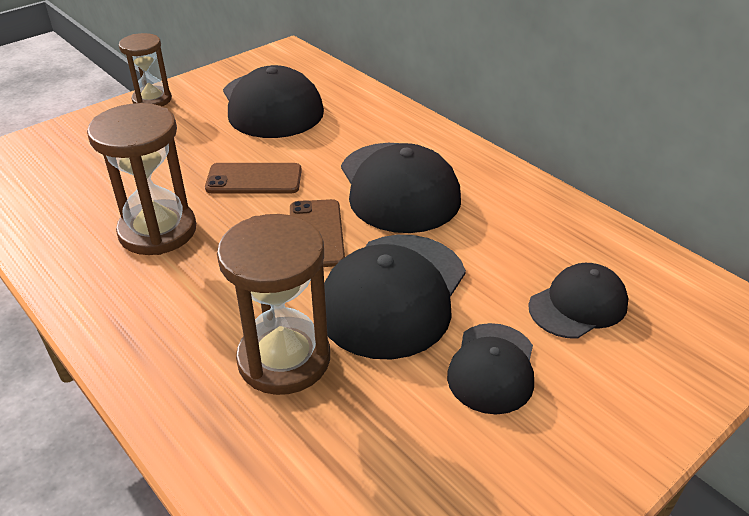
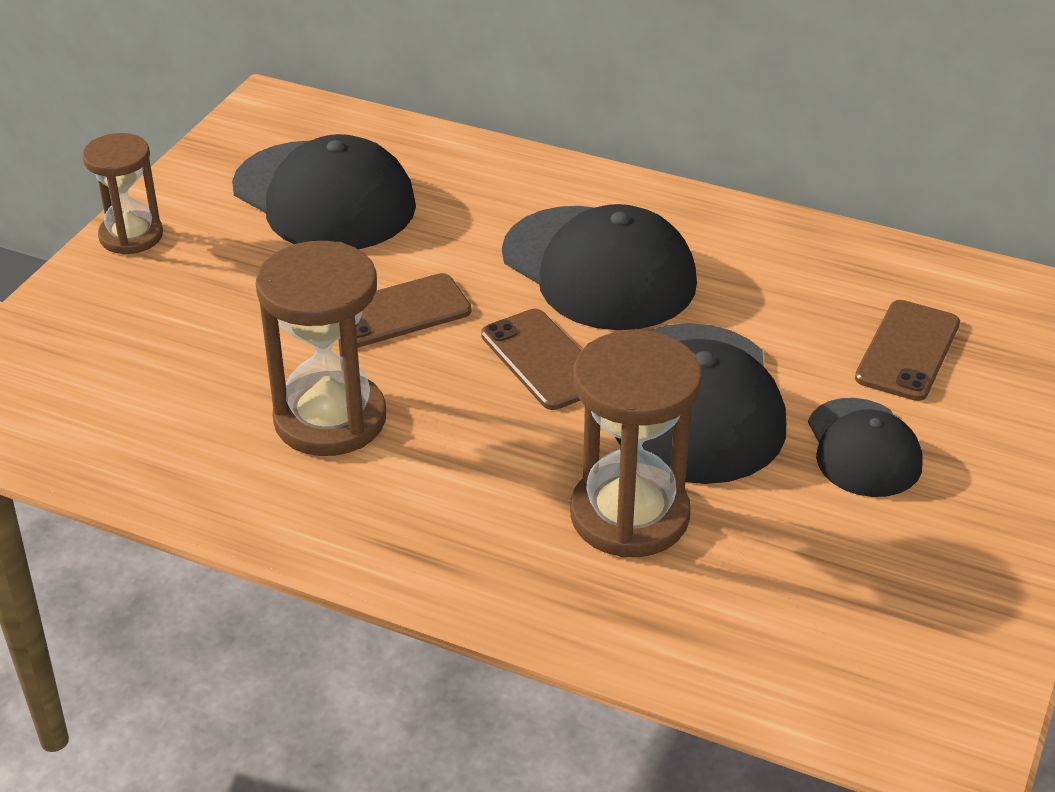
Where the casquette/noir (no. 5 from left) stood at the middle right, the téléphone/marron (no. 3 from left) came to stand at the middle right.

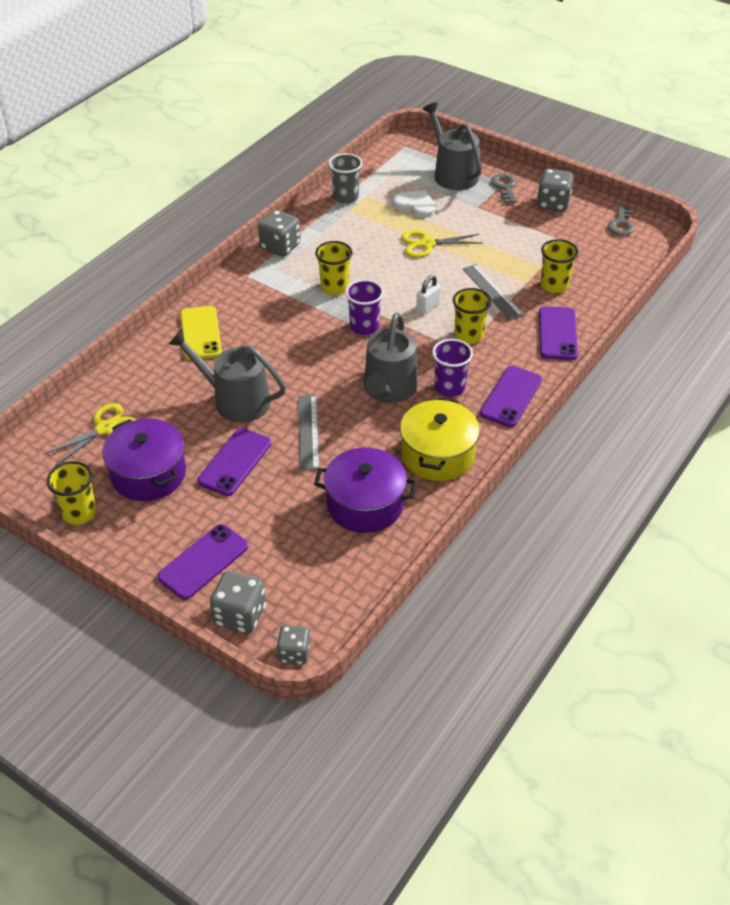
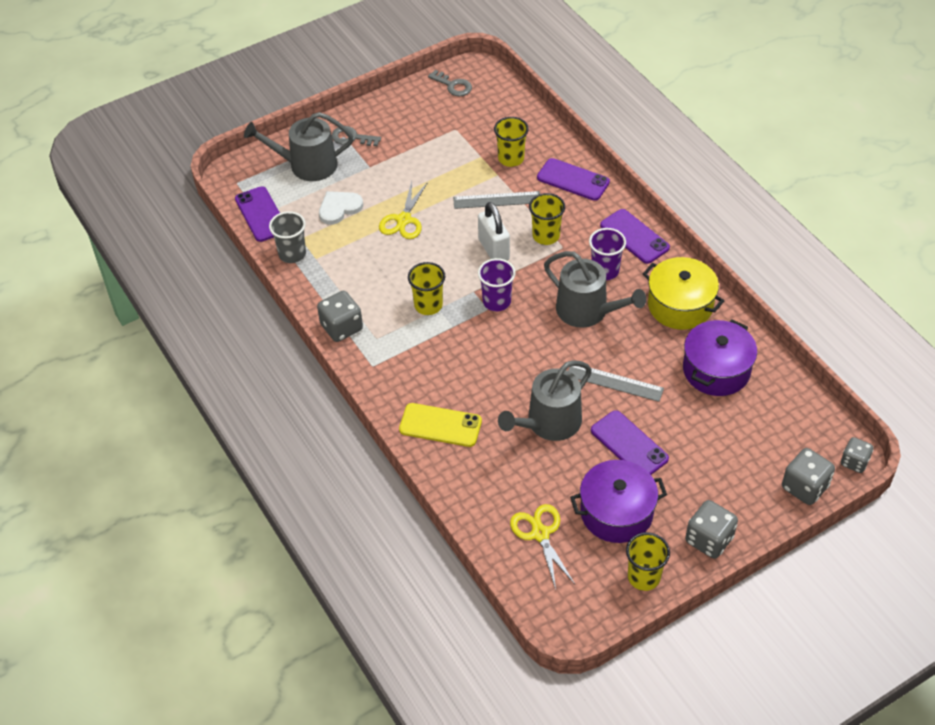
The téléphone/violet (no. 1 from left) ended up elsewhere, having gone from the middle left to the top left.
The size of the cadenas/blanc at the top centre changed by a factor of 1.63.
The dé/gris (no. 4 from left in the first image) ended up elsewhere, having gone from the top right to the bottom right.

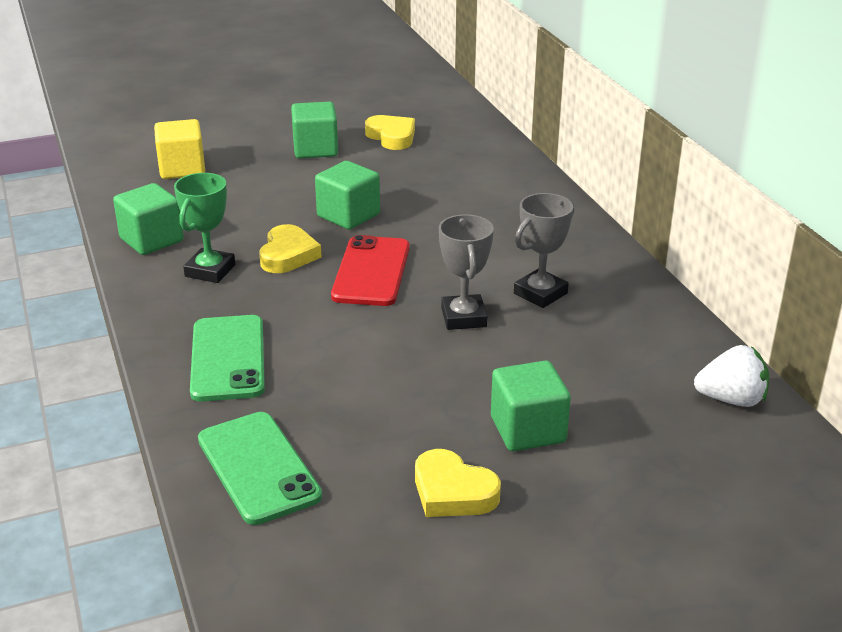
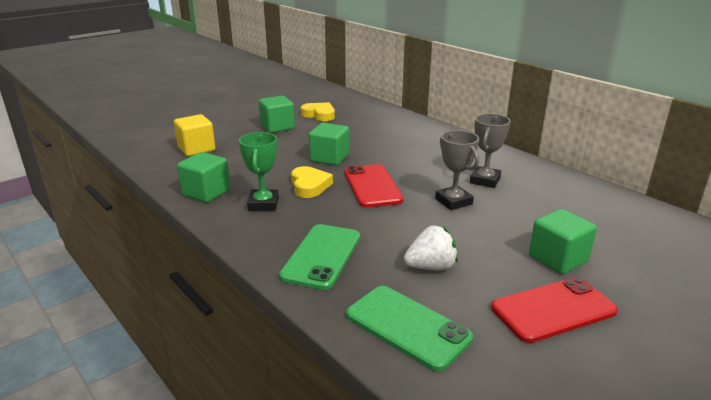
The téléphone/vert (no. 1 from left) at the middle left ended up facing another way, 45 degrees clockwise from before.
Where the cœur/jaune (no. 3 from left) stood at the bottom centre, the téléphone/rouge (no. 2 from left) came to stand at the bottom right.
The fraise/blanc ended up elsewhere, having gone from the middle right to the centre.

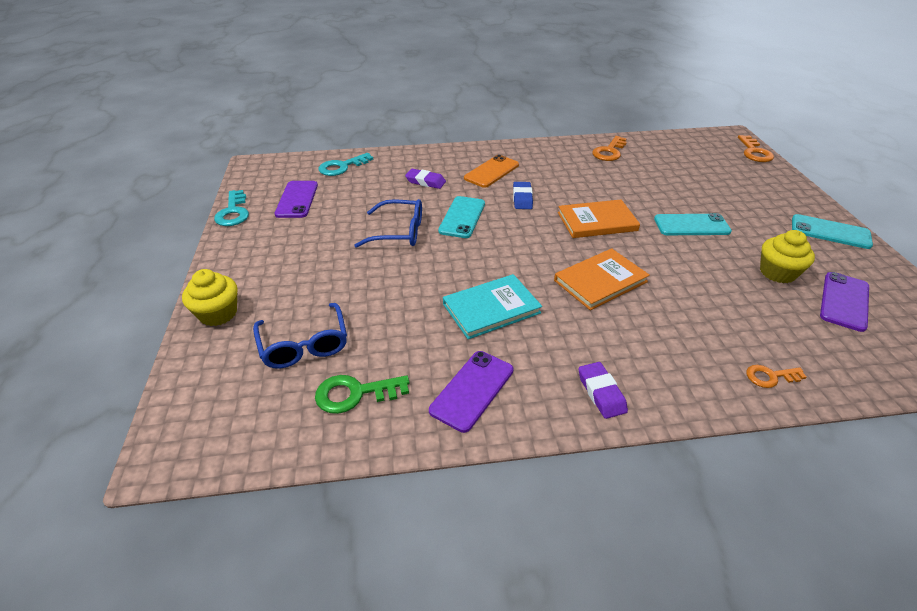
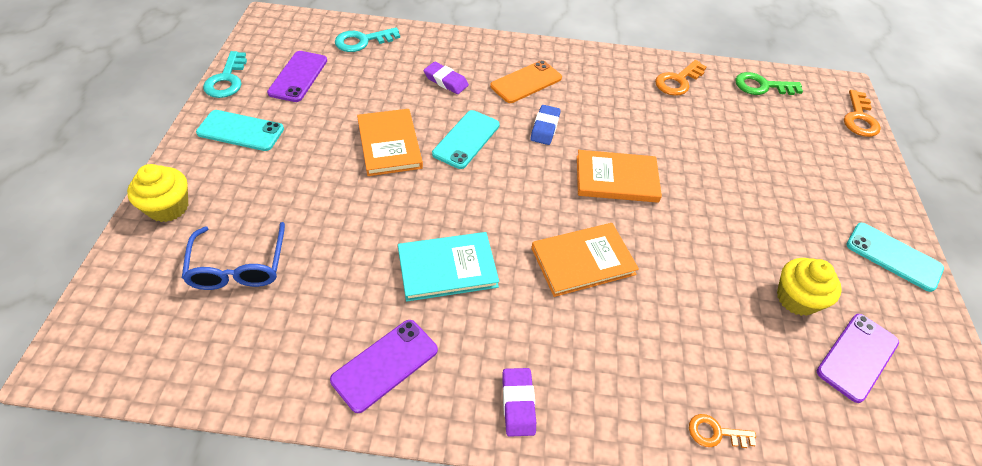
The clé/vert ended up elsewhere, having gone from the centre to the top right.
Where the lunettes/bleu (no. 2 from left) stood at the centre, the livre/orange (no. 1 from left) came to stand at the top centre.
The téléphone/turquoise (no. 2 from left in the first image) ended up elsewhere, having gone from the middle right to the top left.

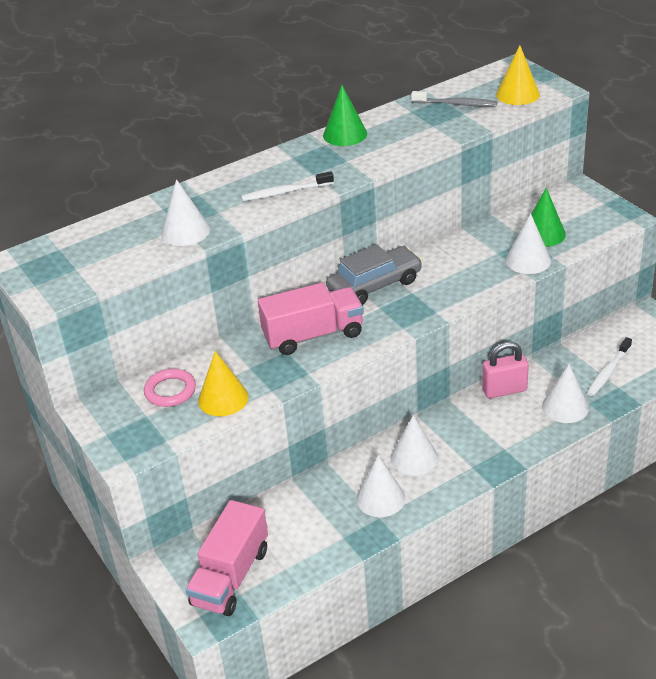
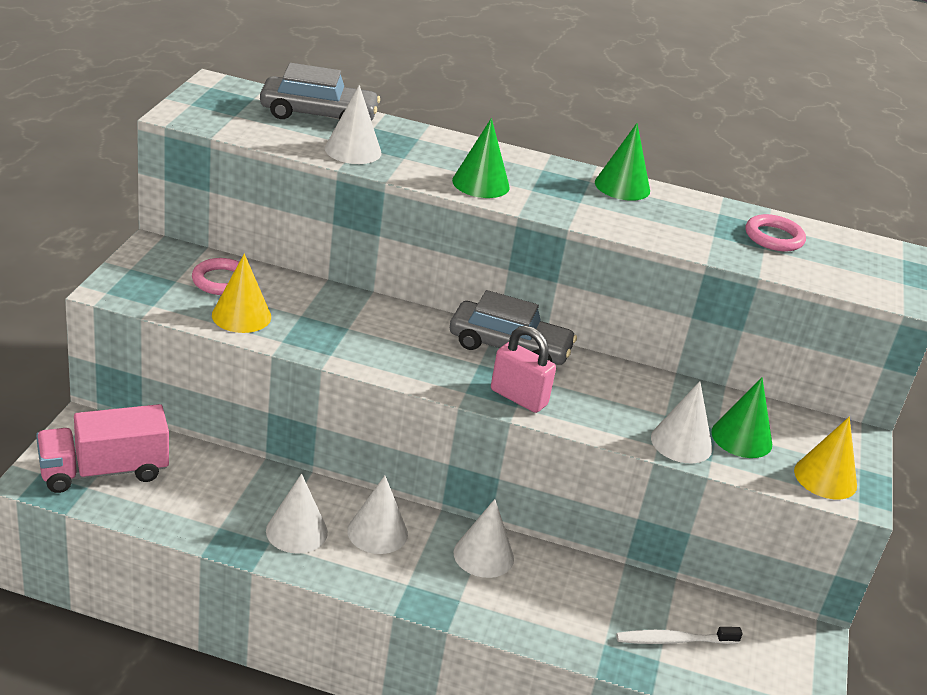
Where the brosse à dents/blanc (no. 1 from left) stood at the top centre, the cône/vert (no. 1 from left) came to stand at the top centre.
The second view lost the camion/rose (no. 2 from left) at the centre.
Where the brosse à dents/gris stood at the top right, the anneau/rose (no. 2 from left) came to stand at the middle right.
The cadenas/rose ended up elsewhere, having gone from the middle right to the centre.
The cône/jaune (no. 2 from left) ended up elsewhere, having gone from the top right to the middle right.
The cône/blanc (no. 5 from left in the first image) ended up elsewhere, having gone from the middle right to the bottom centre.
The second view gained the voiture/gris (no. 1 from left) at the top centre.

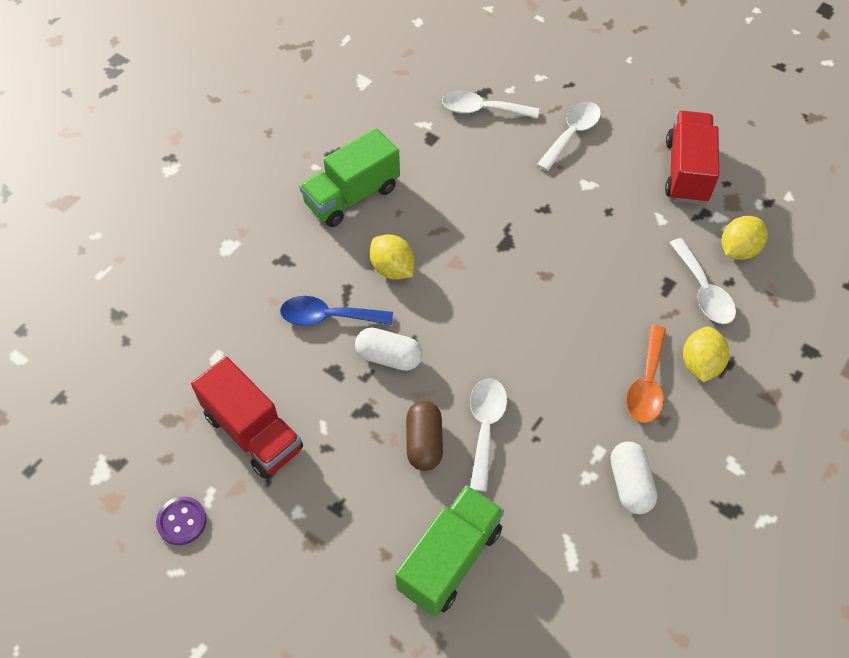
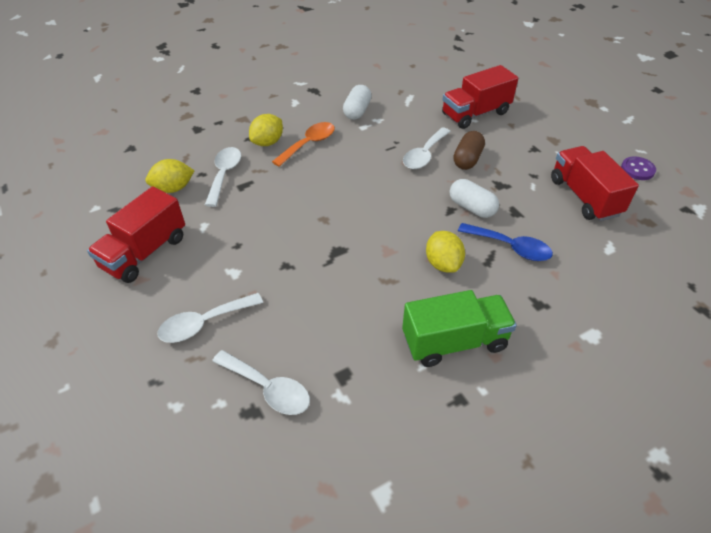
What was the camion/vert (no. 2 from left) at the bottom centre turned into the camion/rouge (no. 2 from left) at the top right.

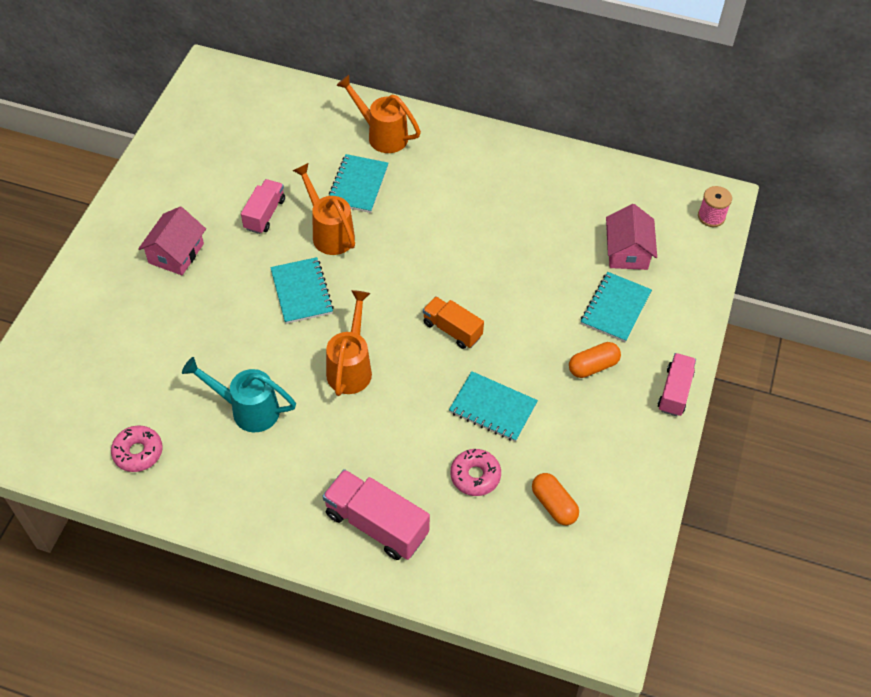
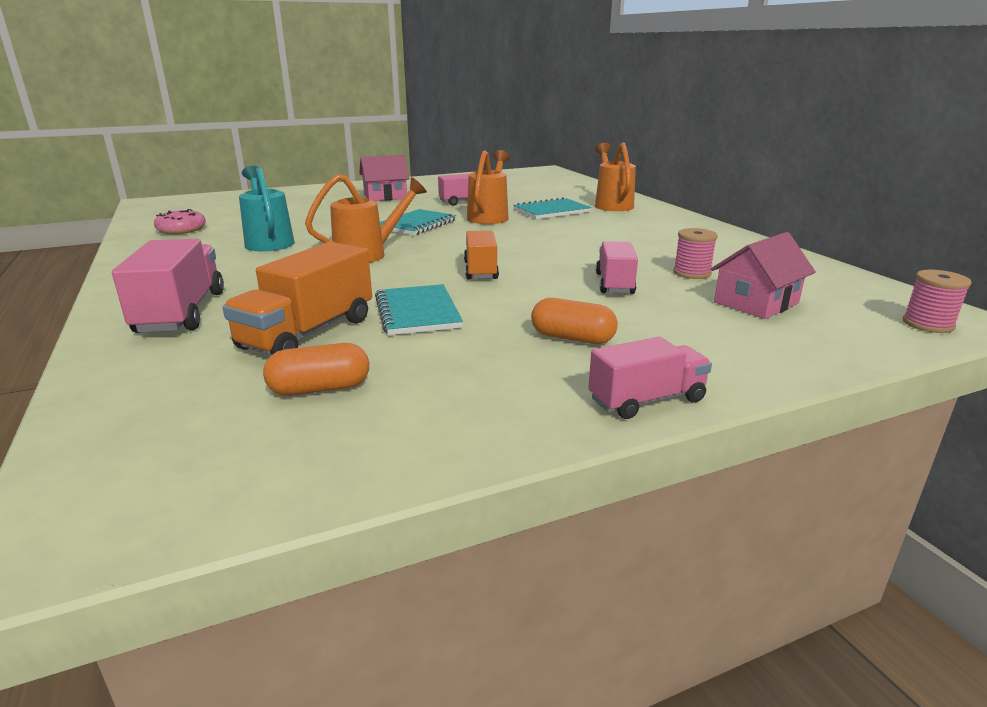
Where the beignet/rose (no. 2 from left) stood at the bottom centre, the camion/orange (no. 1 from left) came to stand at the middle left.
The gélule/orange (no. 1 from left) at the bottom centre ended up facing another way, 60 degrees clockwise from before.
The second view lost the carnet/turquoise (no. 4 from left) at the middle right.
The second view gained the camion/rose (no. 3 from left) at the centre.
The second view gained the bobine/rose (no. 1 from left) at the middle right.

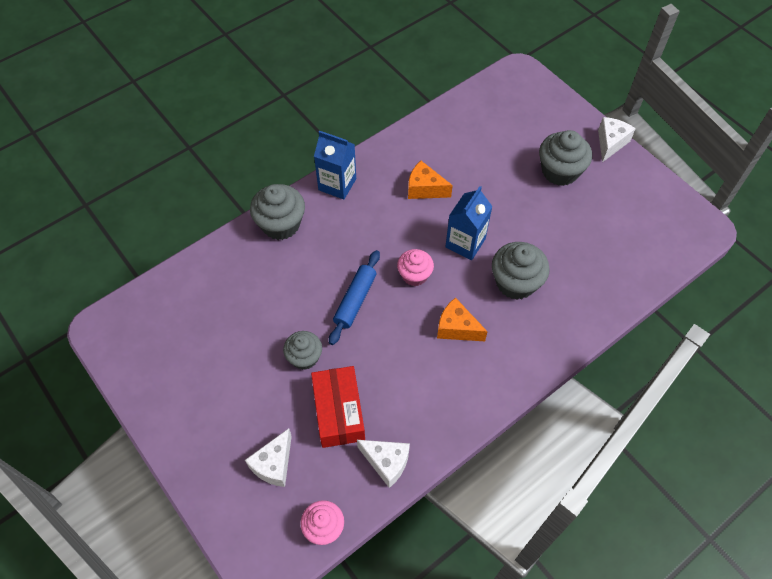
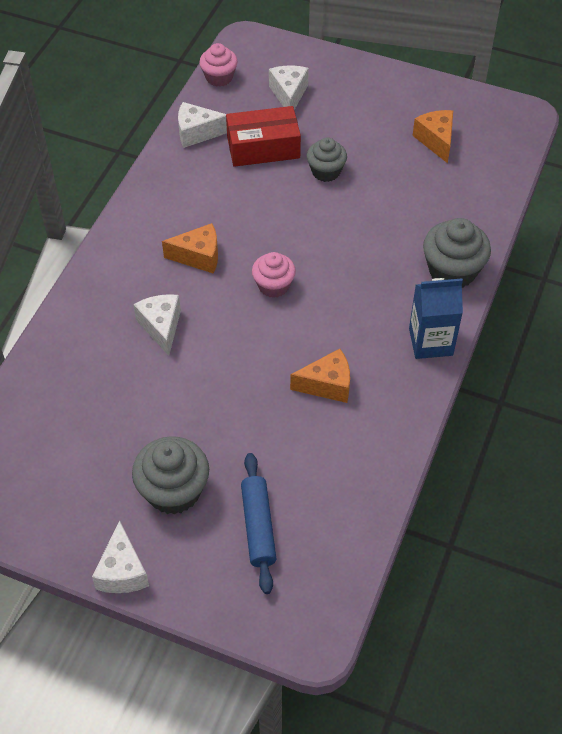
The boîte/rouge at the bottom centre ended up facing another way, 60 degrees counterclockwise from before.
The rouleau à pâtisserie/bleu ended up elsewhere, having gone from the centre to the bottom centre.
The second view lost the brique de lait/bleu (no. 2 from left) at the centre.
Where the muffin/gris (no. 3 from left) stood at the middle right, the fromage/blanc (no. 2 from left) came to stand at the middle left.
The second view gained the fromage/orange (no. 3 from left) at the top right.

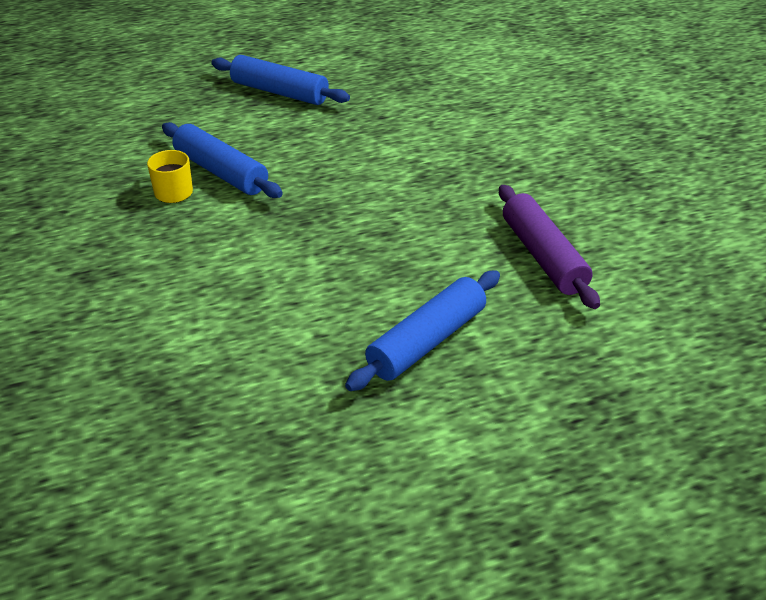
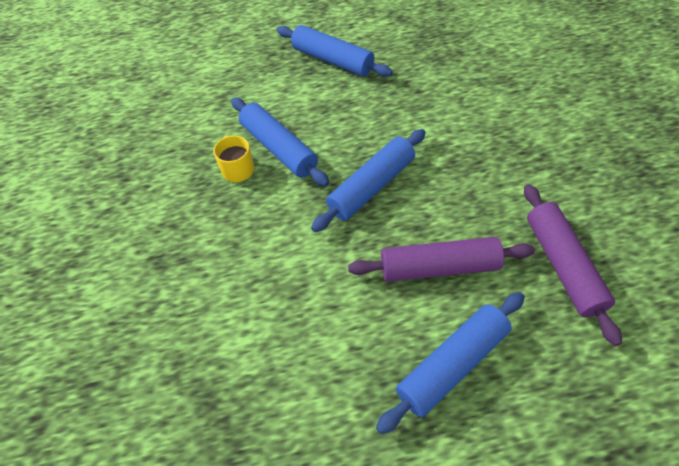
The second view gained the rouleau à pâtisserie/bleu (no. 3 from left) at the centre.
The second view gained the rouleau à pâtisserie/violet (no. 1 from left) at the centre.

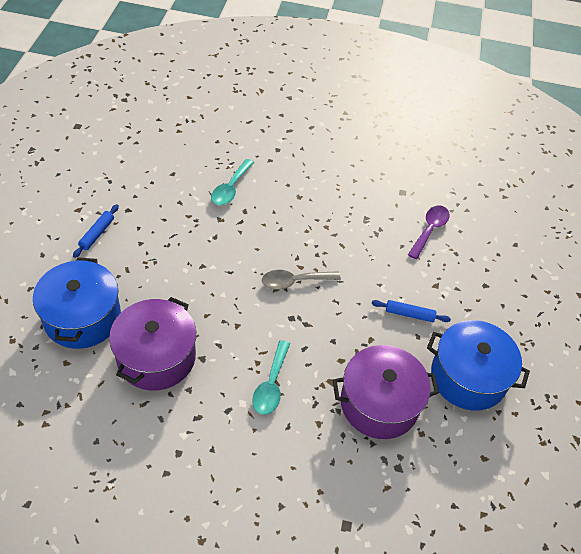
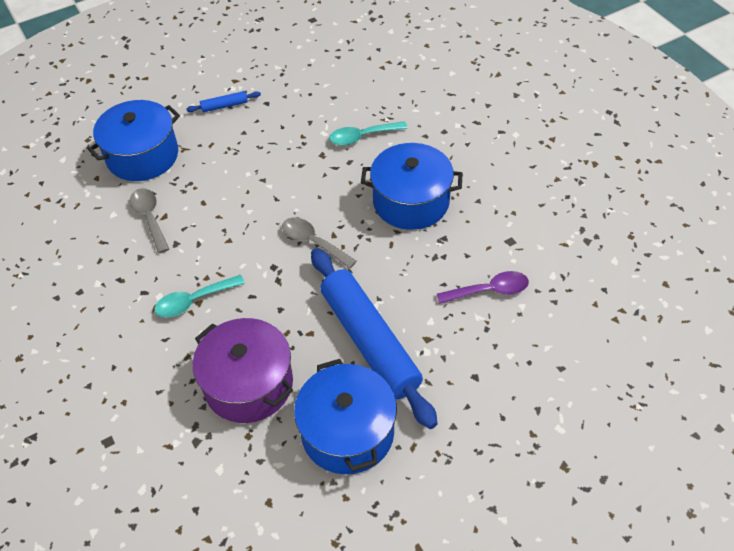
Where the marmite/violet (no. 1 from left) stood at the middle left, the cuillère/gris (no. 1 from left) came to stand at the middle left.
The size of the rouleau à pâtisserie/bleu (no. 2 from left) at the middle right changed by a factor of 2.50.
The second view gained the marmite/bleu (no. 3 from left) at the centre.

